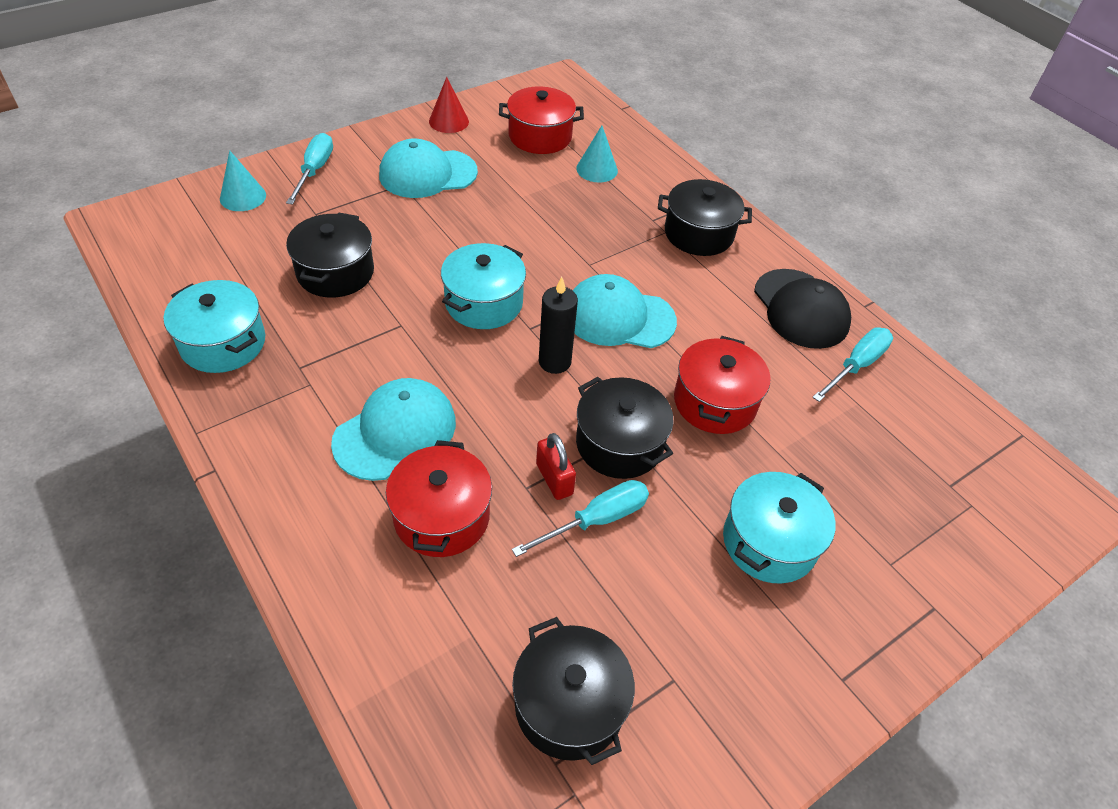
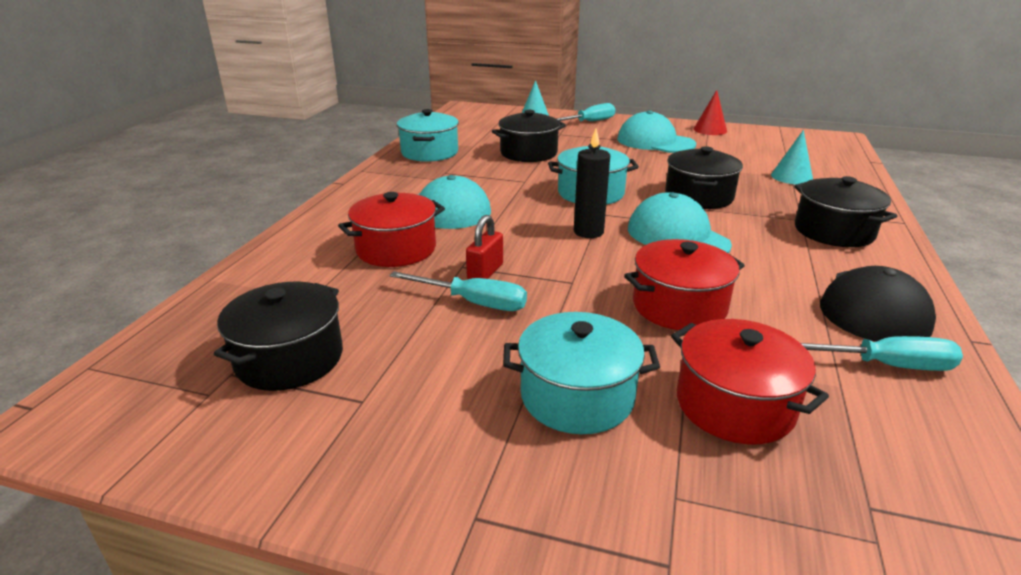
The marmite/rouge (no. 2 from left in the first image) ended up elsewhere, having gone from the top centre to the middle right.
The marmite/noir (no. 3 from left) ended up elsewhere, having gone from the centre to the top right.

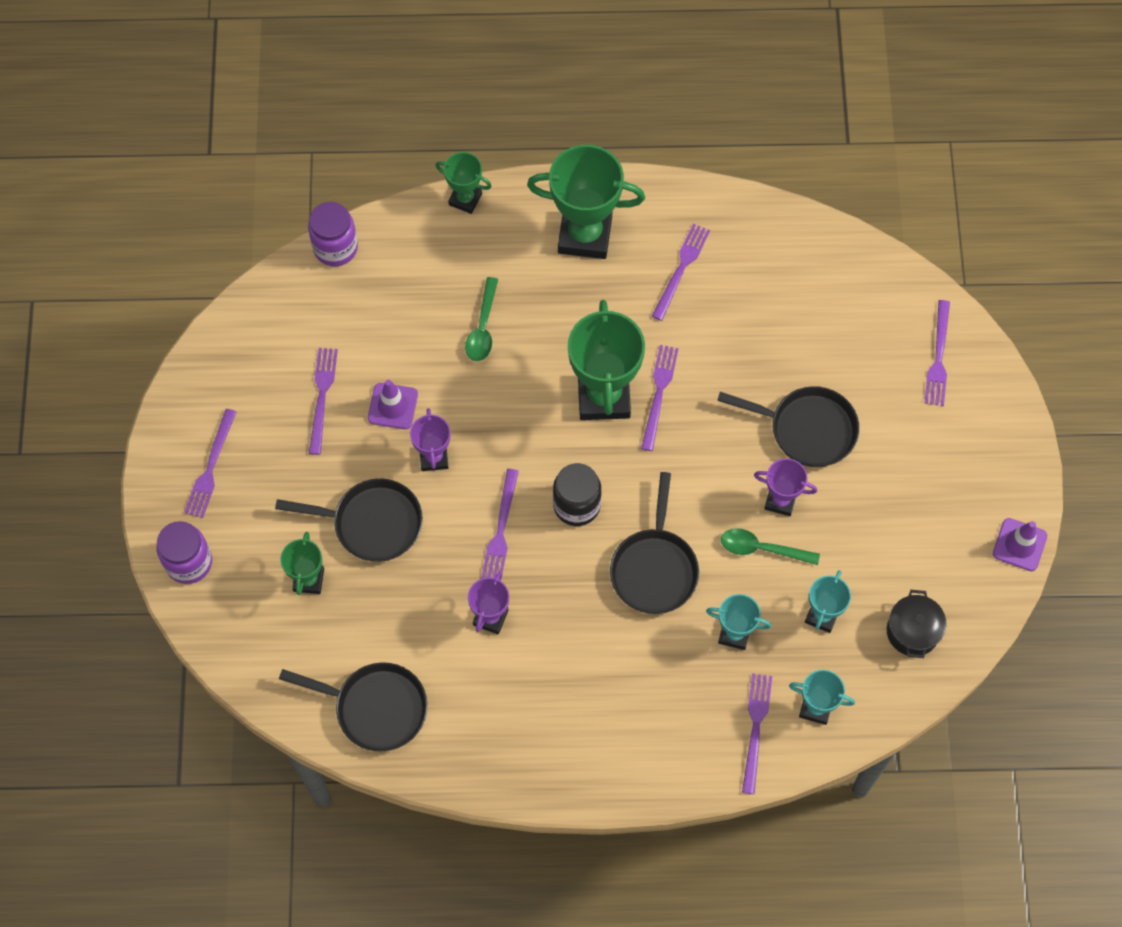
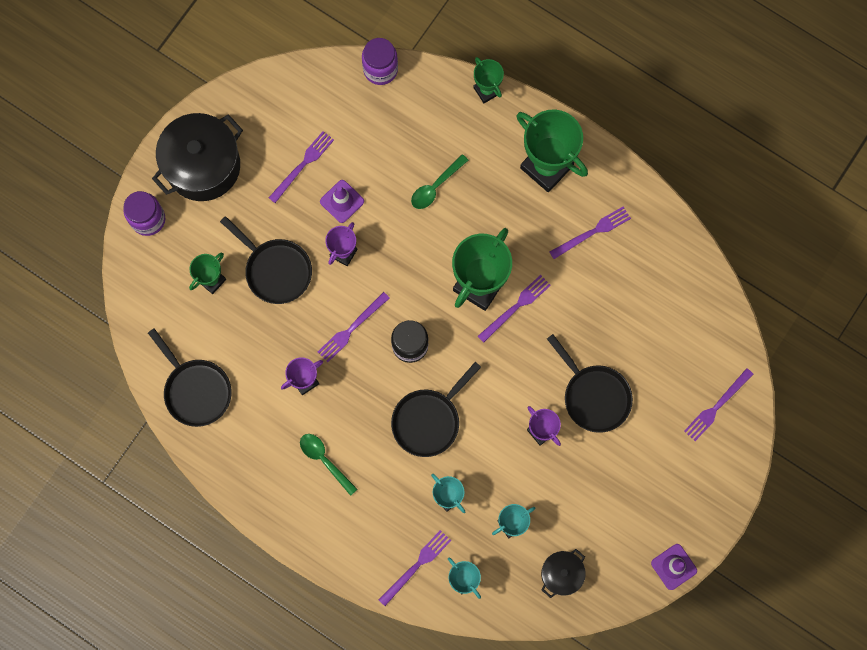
Where the fourchette/violet (no. 1 from left) stood at the middle left, the marmite/noir (no. 1 from left) came to stand at the top left.
The cuillère/vert (no. 2 from left in the first image) ended up elsewhere, having gone from the middle right to the bottom centre.

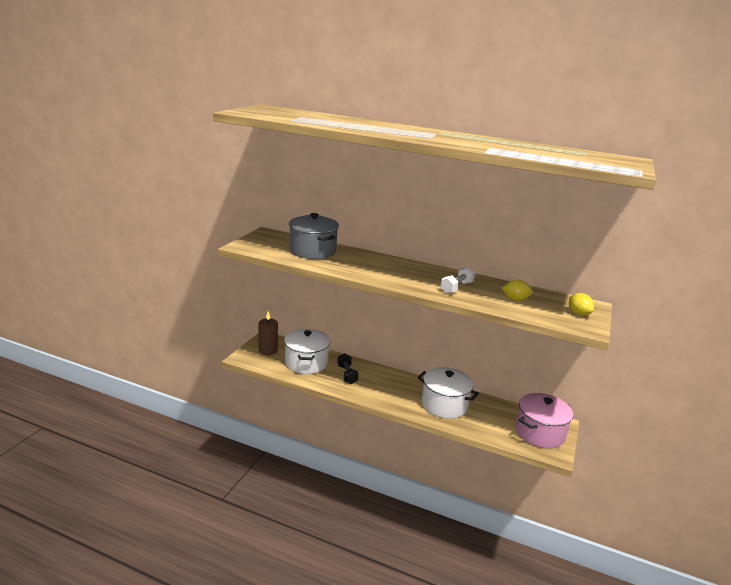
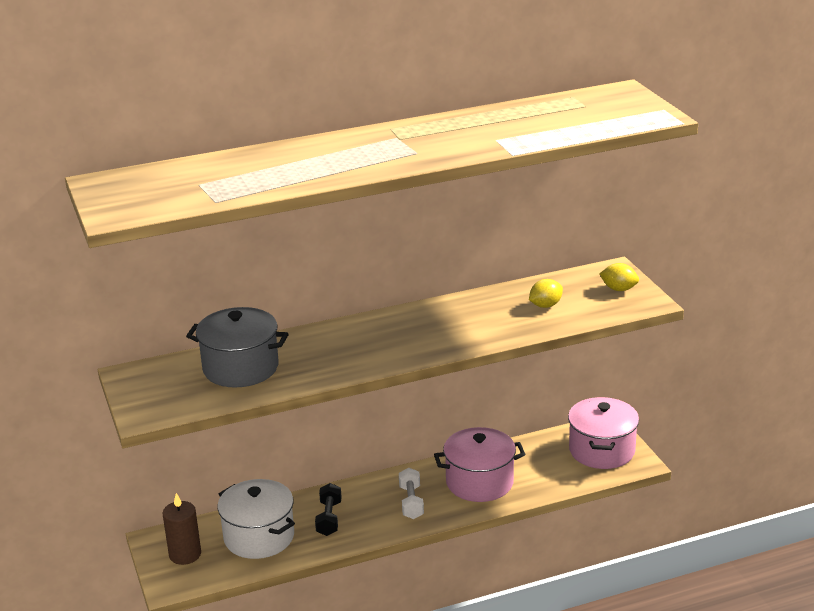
The haltère/noir at the centre ended up facing another way, 60 degrees clockwise from before.
What was the marmite/blanc (no. 2 from left) at the bottom centre turned into the marmite/rose (no. 1 from left) at the bottom centre.
The haltère/blanc ended up elsewhere, having gone from the centre to the bottom centre.

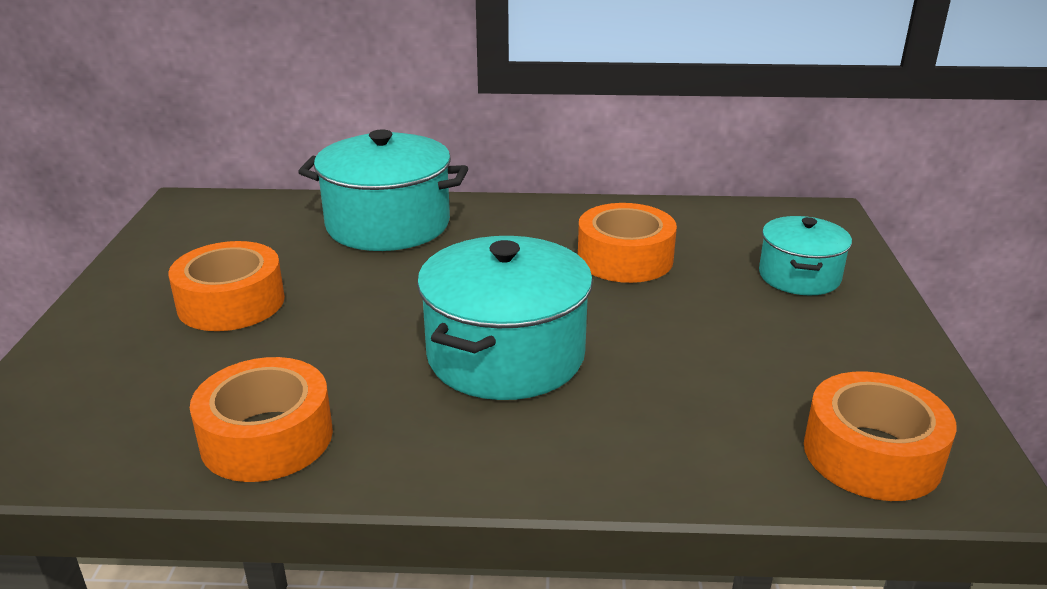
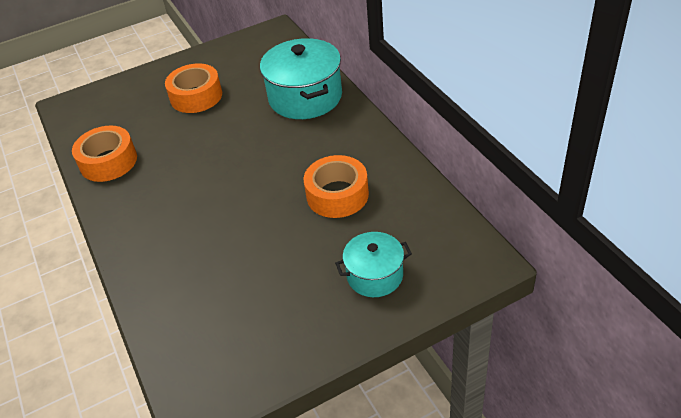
The second view lost the marmite/turquoise (no. 2 from left) at the centre.
The second view lost the ruban adhésif/orange (no. 4 from left) at the bottom right.

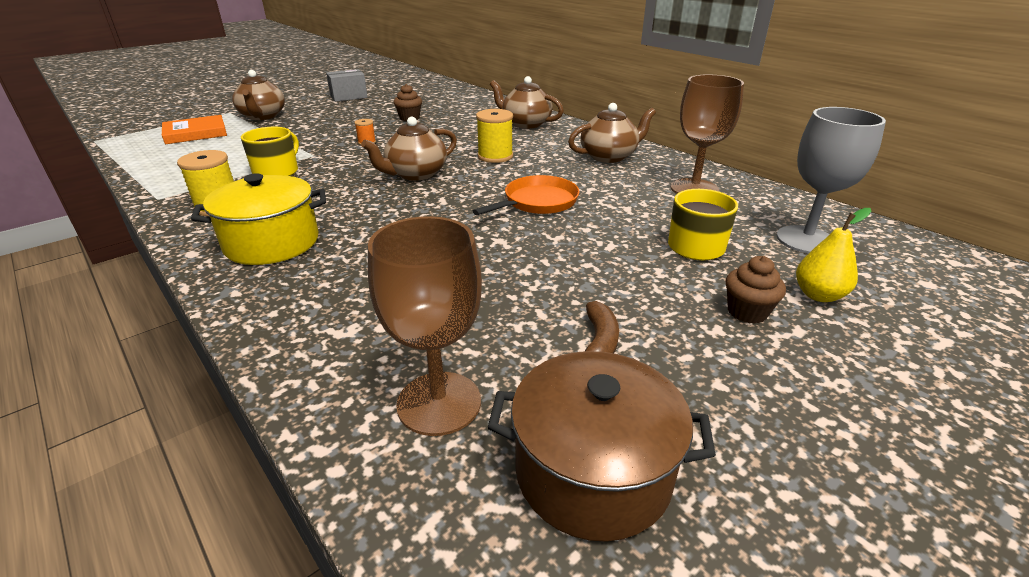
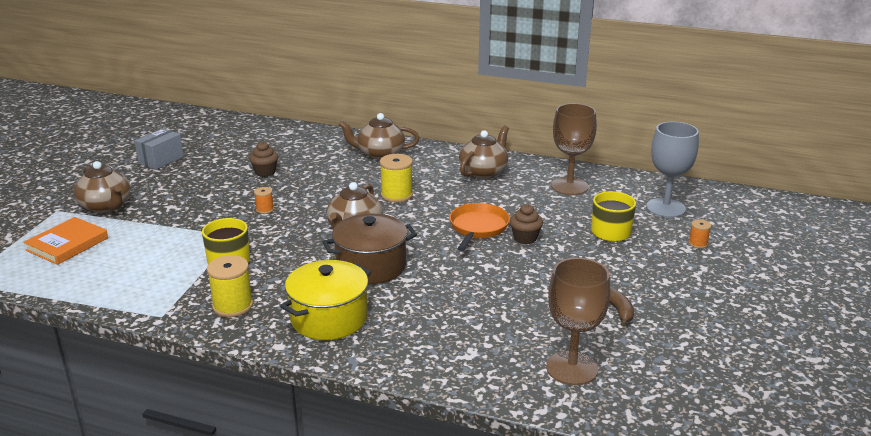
The marmite/marron ended up elsewhere, having gone from the bottom centre to the centre.
The muffin/marron (no. 2 from left) ended up elsewhere, having gone from the middle right to the centre.
Where the poire/jaune stood at the middle right, the bobine/orange (no. 2 from left) came to stand at the middle right.

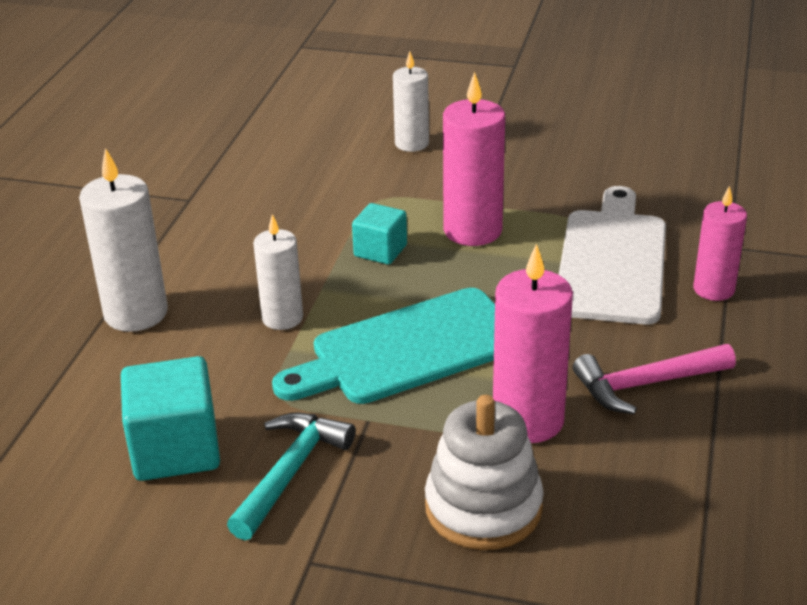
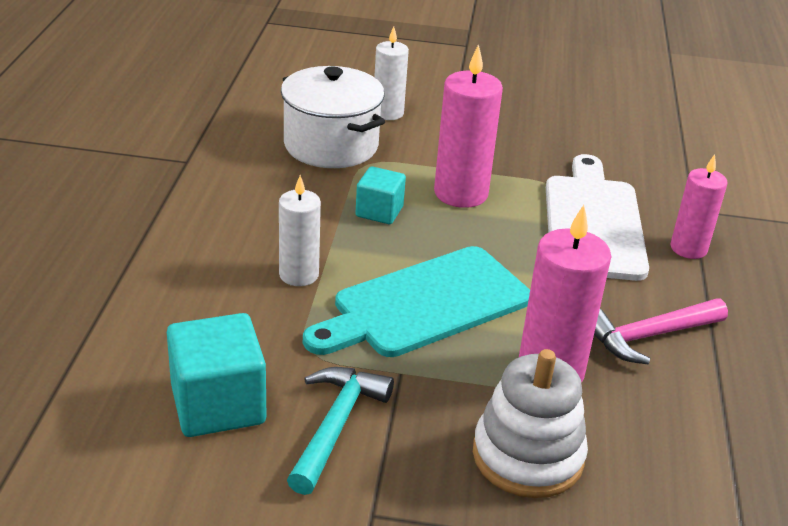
The second view lost the bougie/blanc (no. 1 from left) at the middle left.
The second view gained the marmite/blanc at the top centre.

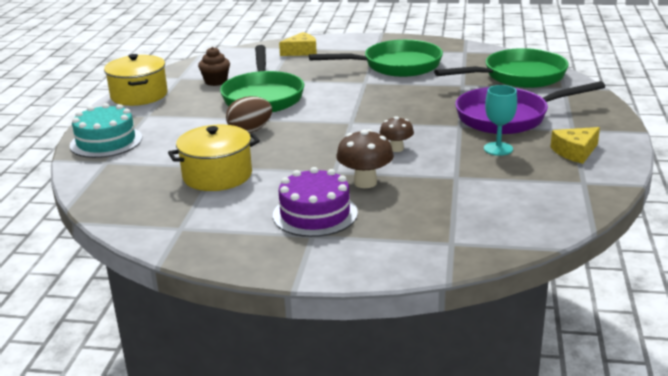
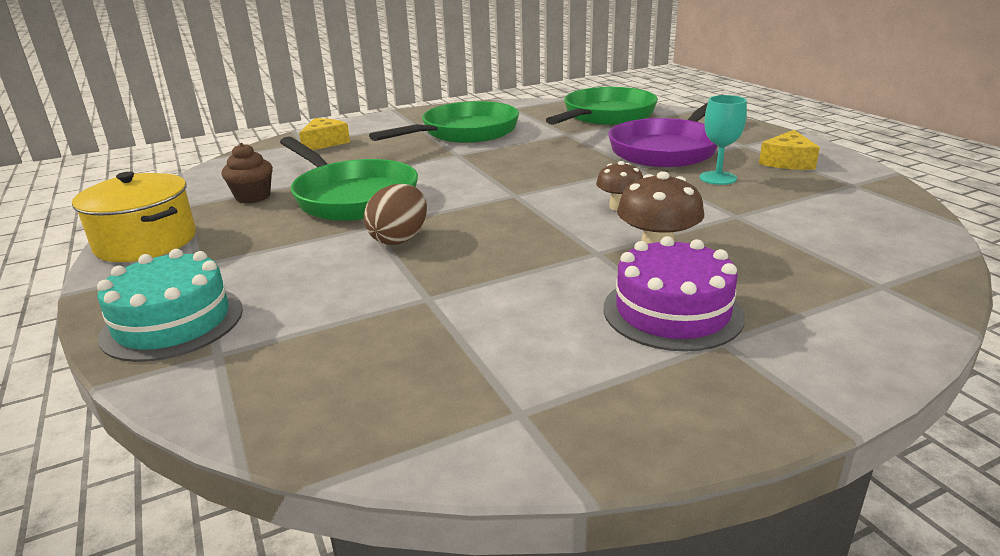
The second view lost the marmite/jaune (no. 2 from left) at the middle left.

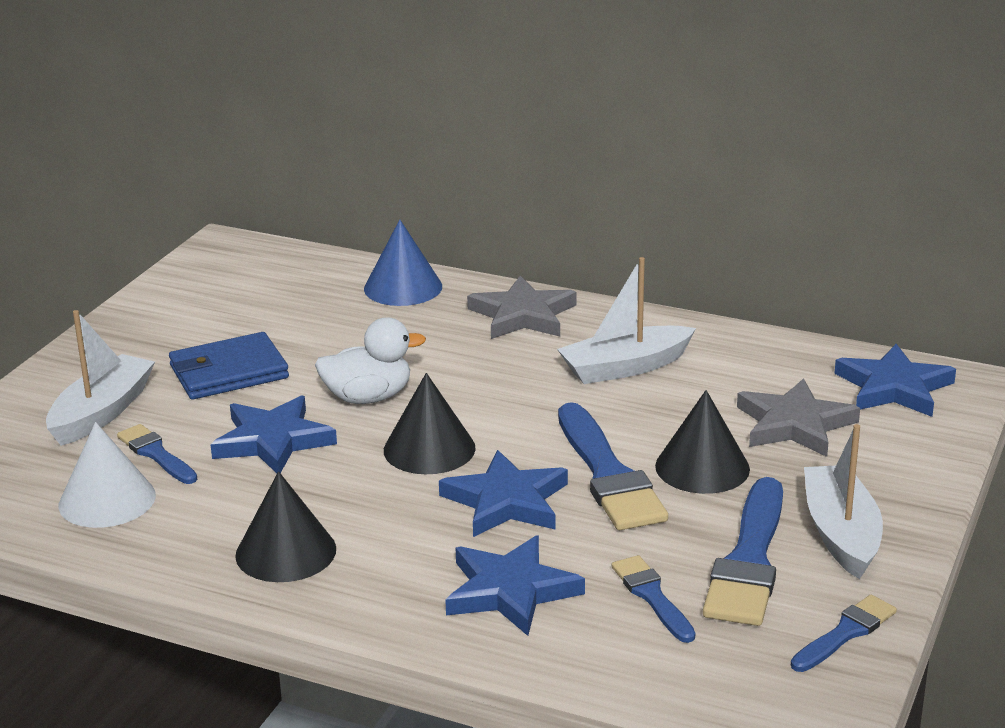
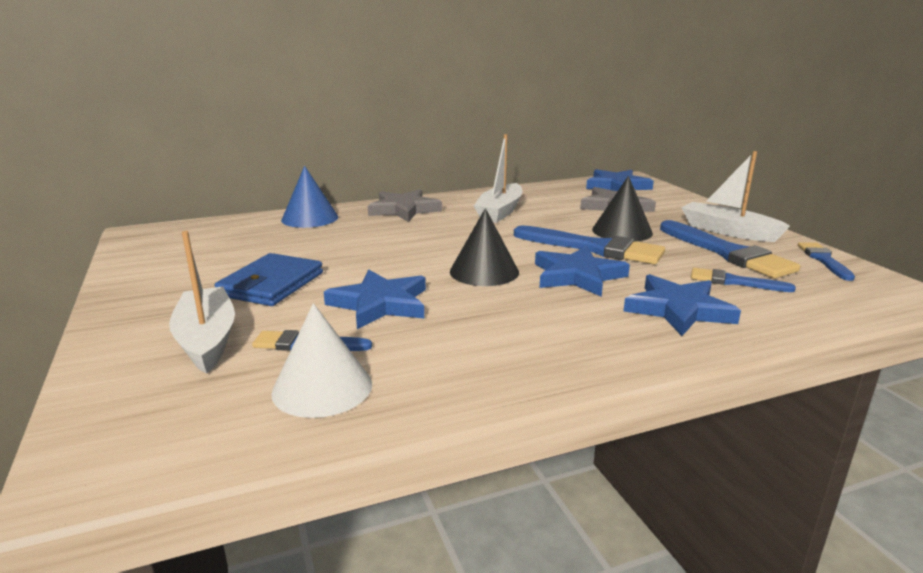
The second view lost the cône/noir (no. 1 from left) at the bottom left.
The second view lost the canard/blanc at the centre.

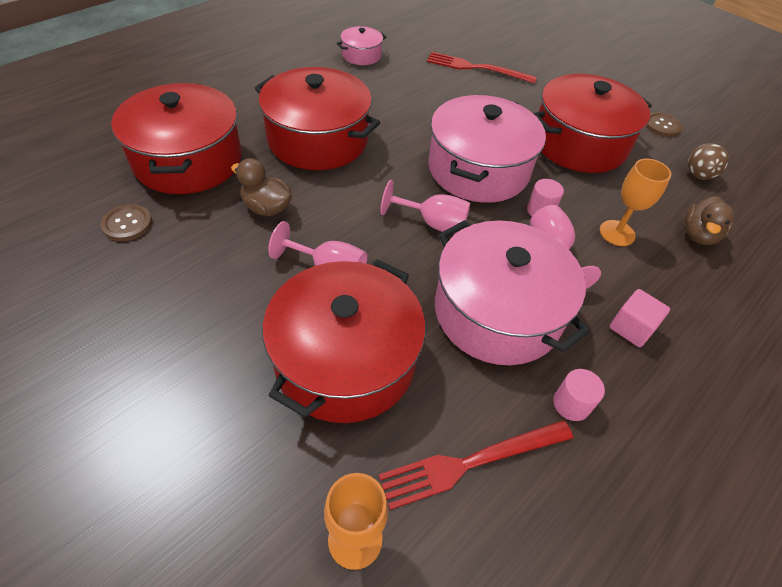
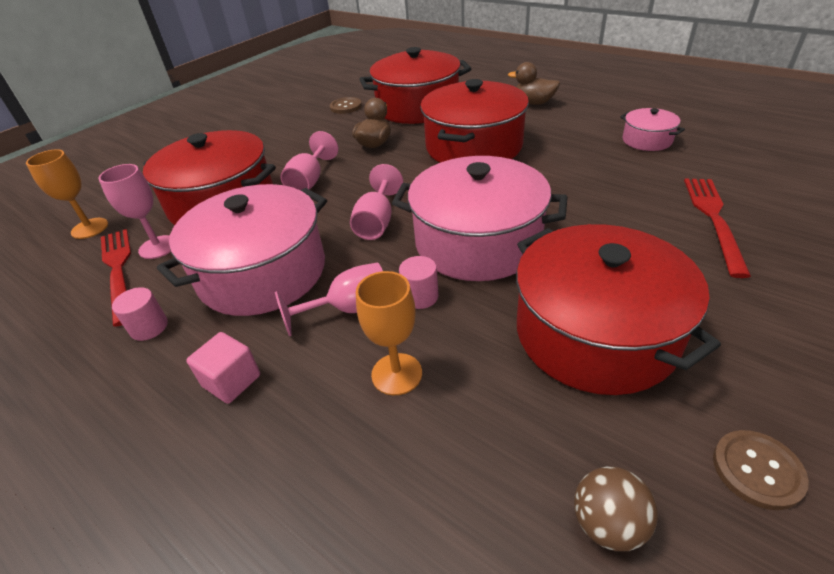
The canard/marron (no. 2 from left) ended up elsewhere, having gone from the middle right to the top centre.
The second view gained the verre à pied/rose (no. 1 from left) at the middle left.

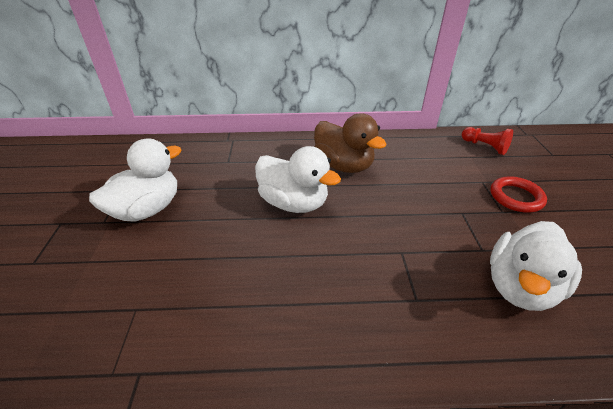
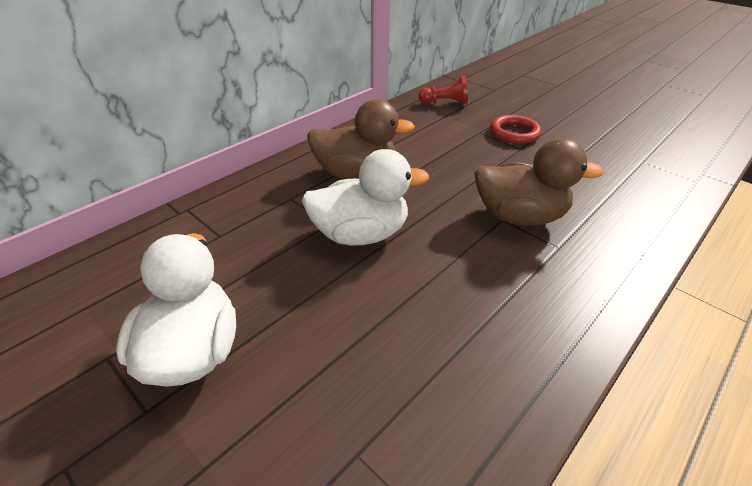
The second view lost the canard/blanc (no. 3 from left) at the middle right.
The second view gained the canard/marron (no. 2 from left) at the middle right.

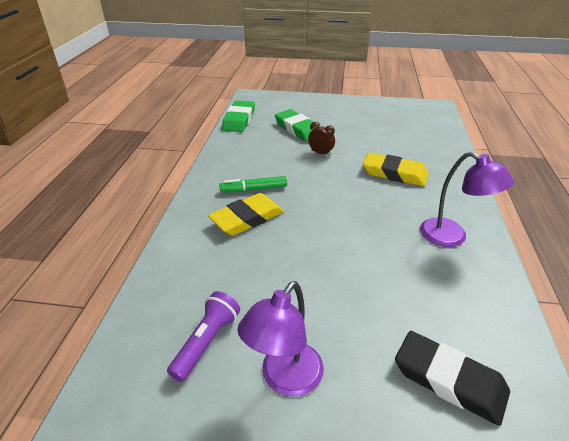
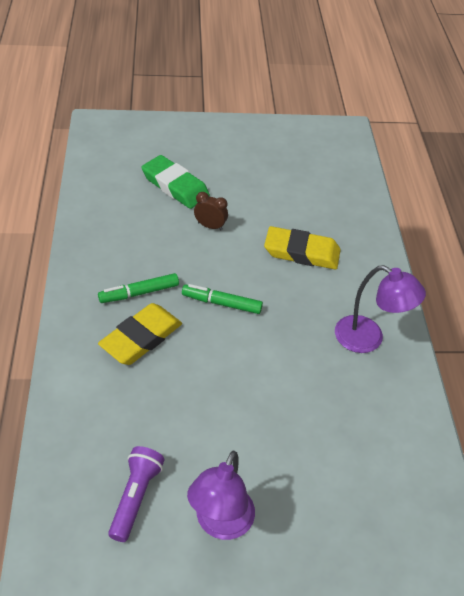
The second view lost the gomme/vert (no. 1 from left) at the top centre.
The second view lost the gomme/noir at the bottom right.
The second view gained the feutre/vert (no. 2 from left) at the centre.

